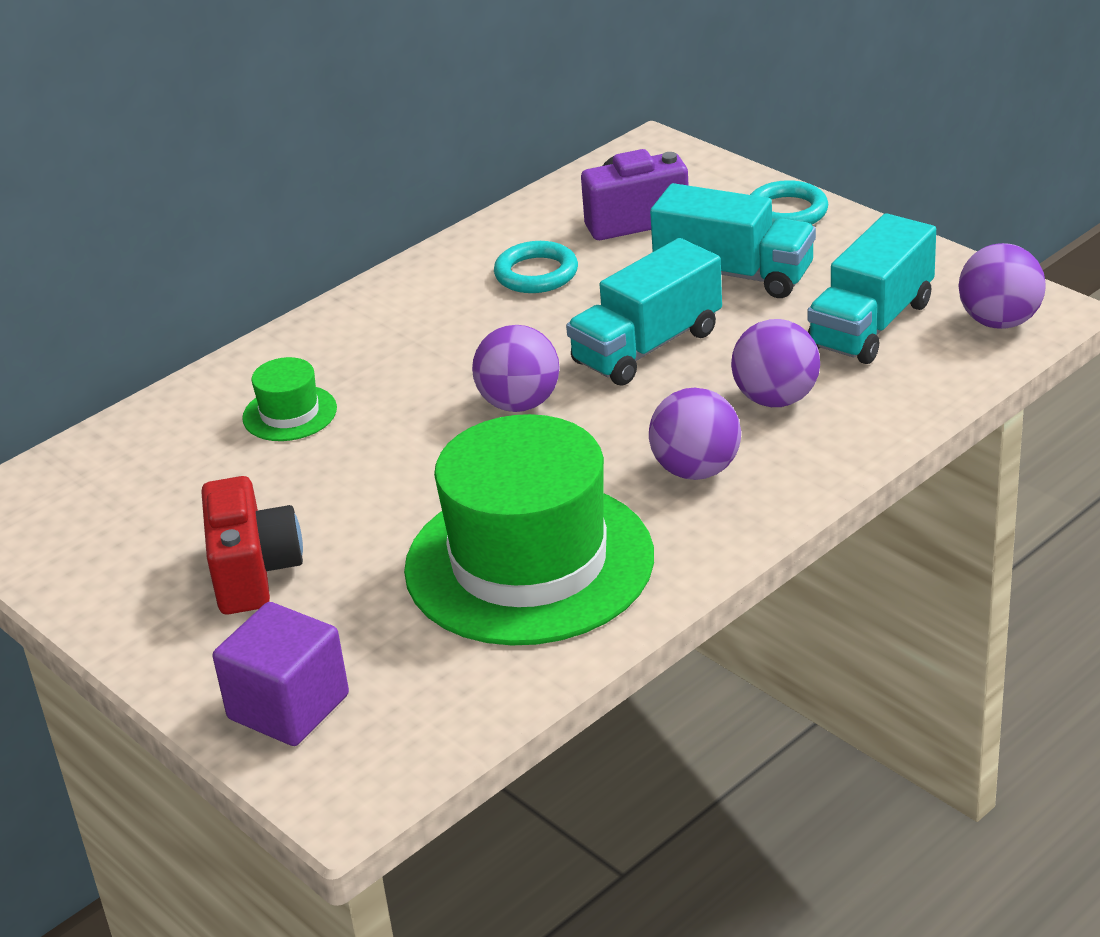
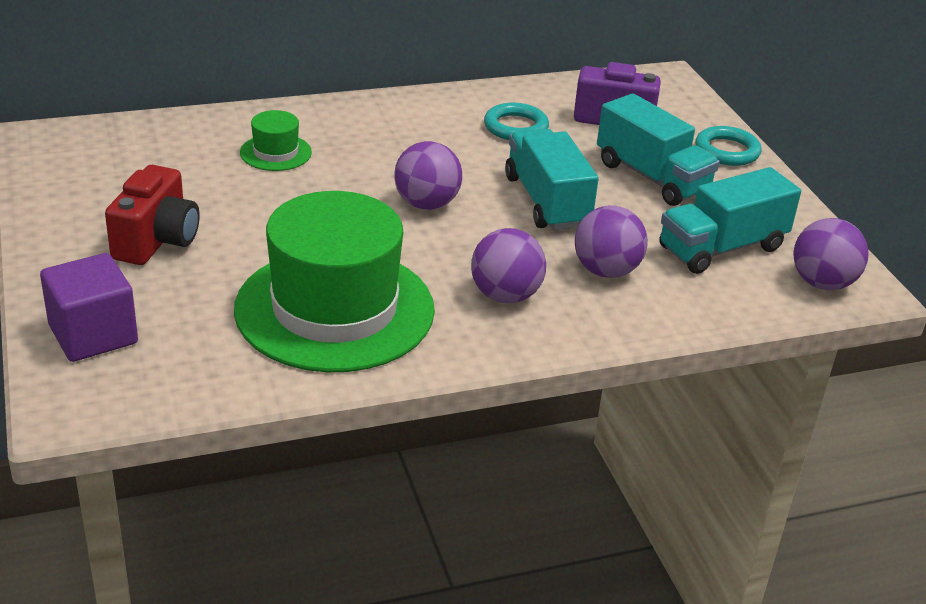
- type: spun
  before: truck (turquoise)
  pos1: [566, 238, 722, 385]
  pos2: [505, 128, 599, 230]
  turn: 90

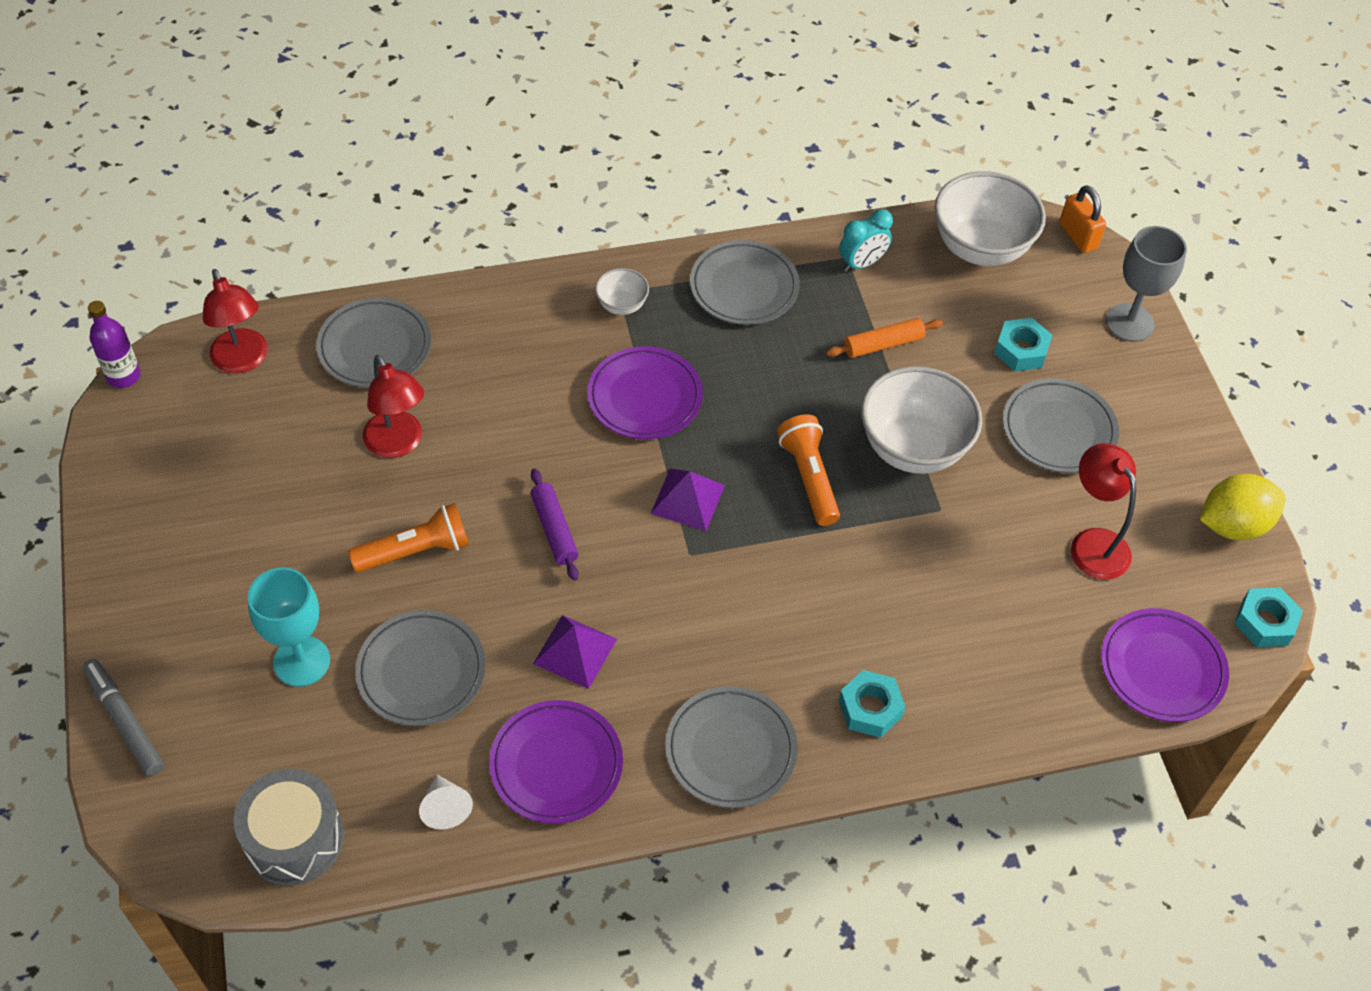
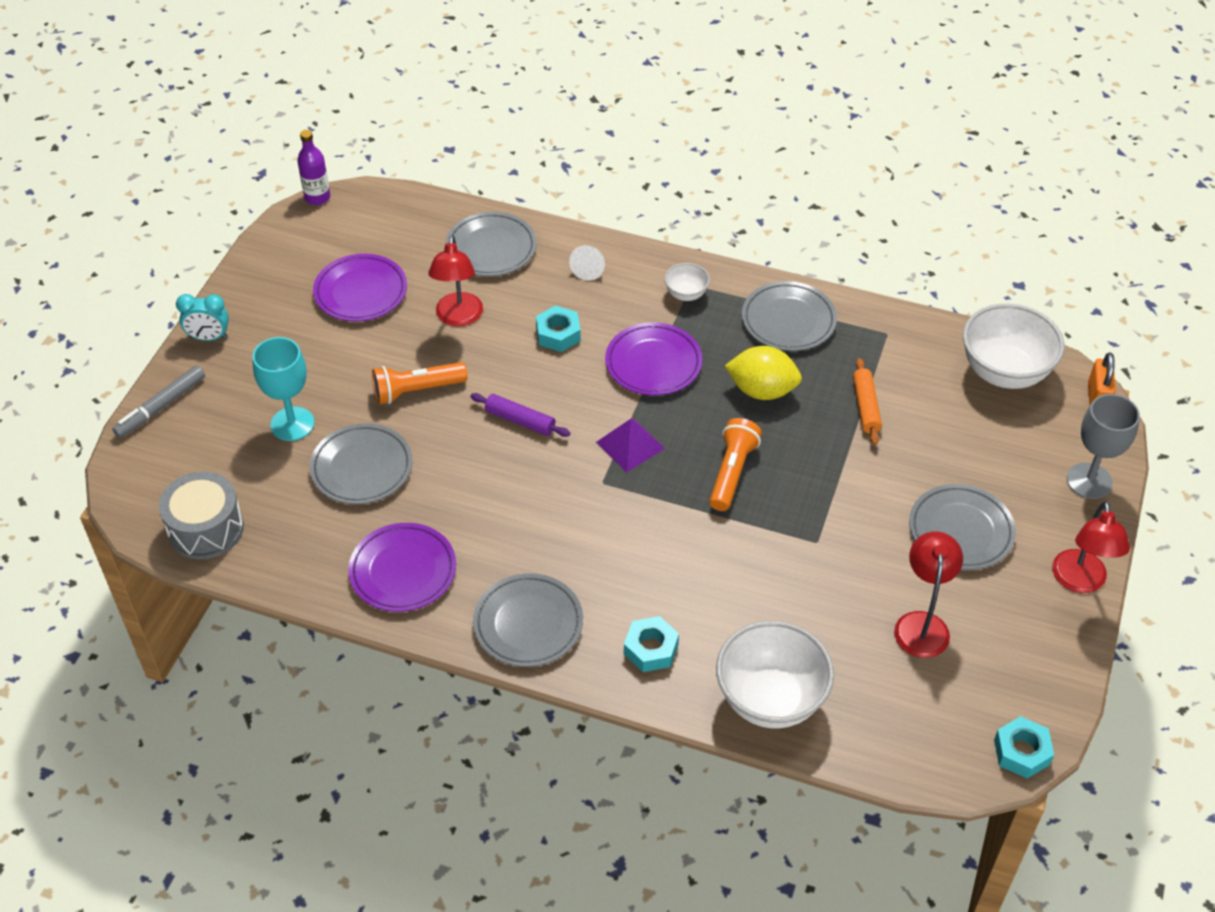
- type: relocated
  before: alarm clock (turquoise)
  pos1: [839, 209, 893, 272]
  pos2: [176, 294, 229, 341]
- type: relocated
  before: lamp (red)
  pos1: [203, 269, 268, 373]
  pos2: [1052, 501, 1130, 593]
- type: spun
  before: dough roller (bright orange)
  pos1: [826, 318, 943, 358]
  pos2: [853, 358, 882, 445]
  turn: 75
- type: relocated
  before: hexagon nut (turquoise)
  pos1: [994, 318, 1052, 371]
  pos2: [536, 306, 581, 352]
- type: relocated
  before: deep dish (white)
  pos1: [861, 366, 982, 474]
  pos2: [716, 621, 834, 728]
- type: spun
  before: dough roller (royal purple)
  pos1: [530, 469, 579, 581]
  pos2: [470, 393, 570, 437]
  turn: -75
- type: relocated
  before: citrus fruit (golden)
  pos1: [1200, 474, 1286, 540]
  pos2: [725, 346, 802, 400]
- type: spun
  before: pocket torch (bright orange)
  pos1: [348, 503, 469, 572]
  pos2: [372, 362, 468, 404]
  turn: 150
- type: relocated
  before: flat dish (royal purple)
  pos1: [1101, 608, 1229, 722]
  pos2: [313, 254, 407, 322]
- type: missing
  before: pyramid shape (royal purple)
  pos1: [533, 615, 617, 689]
- type: spun
  before: felt pen (grey)
  pos1: [82, 659, 164, 776]
  pos2: [112, 365, 205, 438]
  turn: -135
- type: relocated
  before: cone (white)
  pos1: [419, 775, 473, 830]
  pos2: [569, 245, 605, 281]

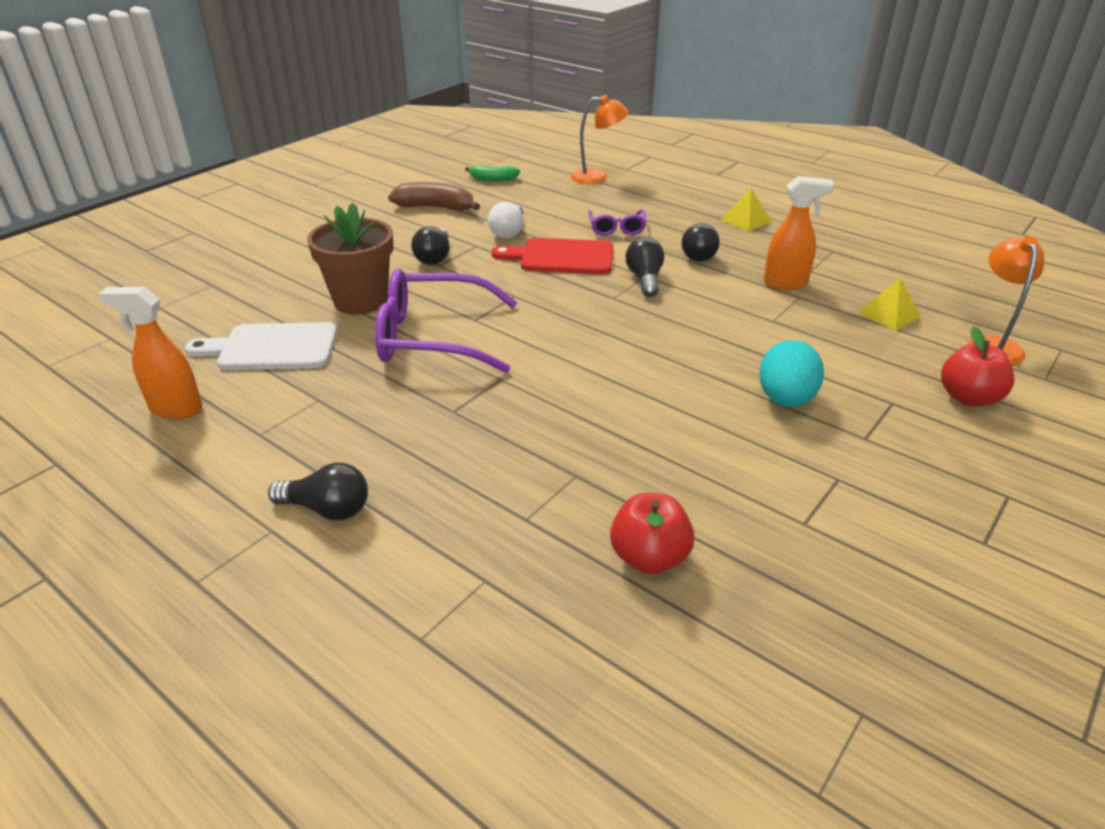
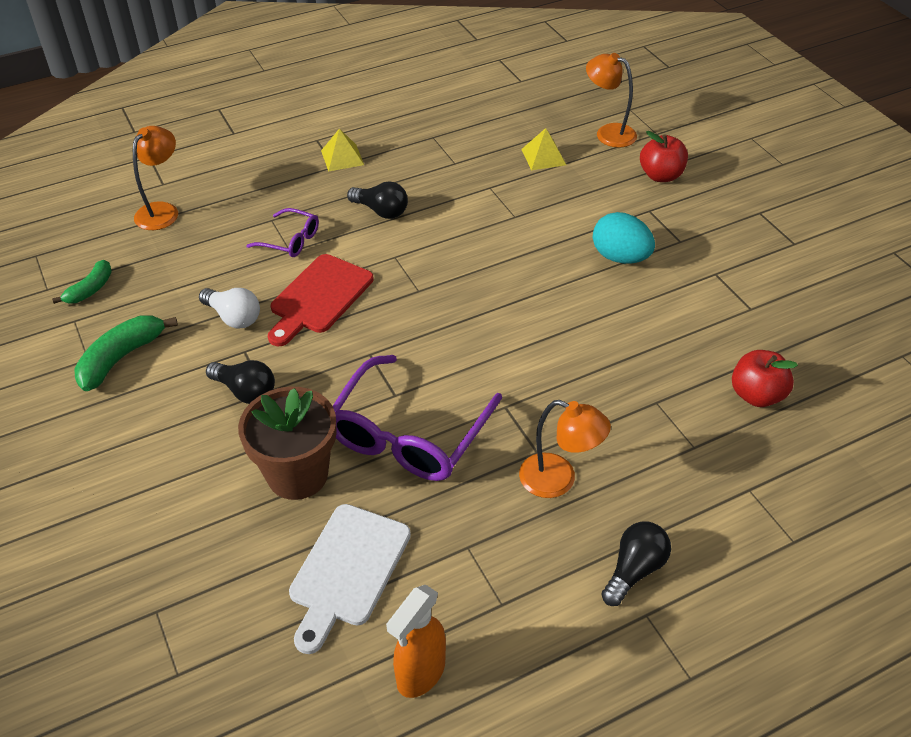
- type: missing
  before: sprayer (bright orange)
  pos1: [764, 176, 834, 290]
- type: colour
  before: banana (brown)
  after: banana (green)
  pos1: [388, 182, 480, 211]
  pos2: [74, 315, 178, 391]
- type: missing
  before: light bulb (jet-black)
  pos1: [625, 237, 664, 297]
- type: appeared
  after: lamp (bright orange)
  pos2: [519, 400, 611, 498]

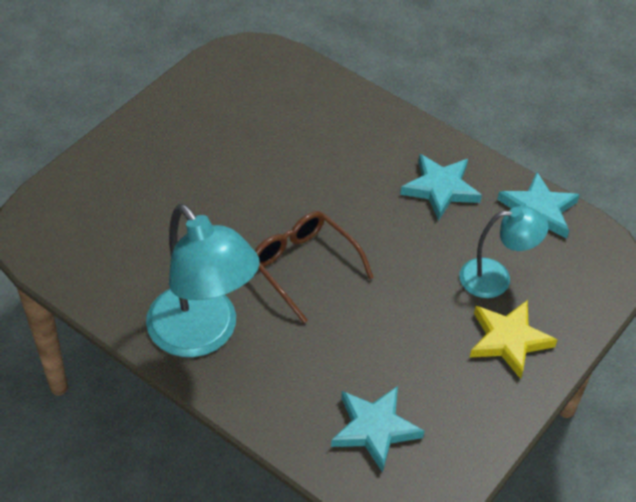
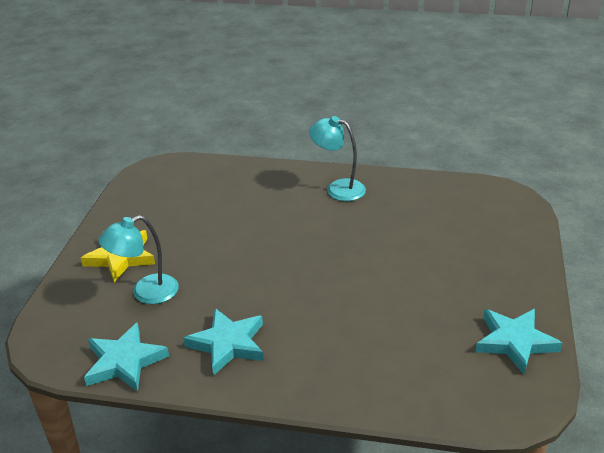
- type: size
  before: lamp (turquoise)
  pos1: [146, 204, 260, 357]
  pos2: [309, 116, 366, 201]
  scale: 0.58
- type: missing
  before: eyeglasses (brown)
  pos1: [255, 211, 374, 323]
- type: relocated
  before: star shape (turquoise)
  pos1: [331, 386, 425, 473]
  pos2: [475, 309, 562, 374]

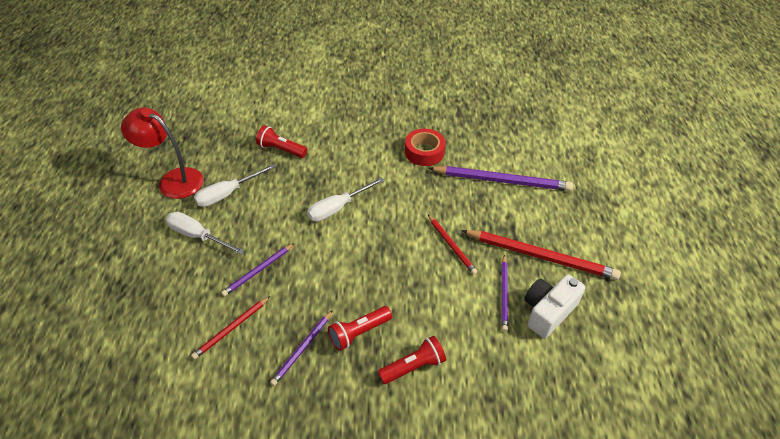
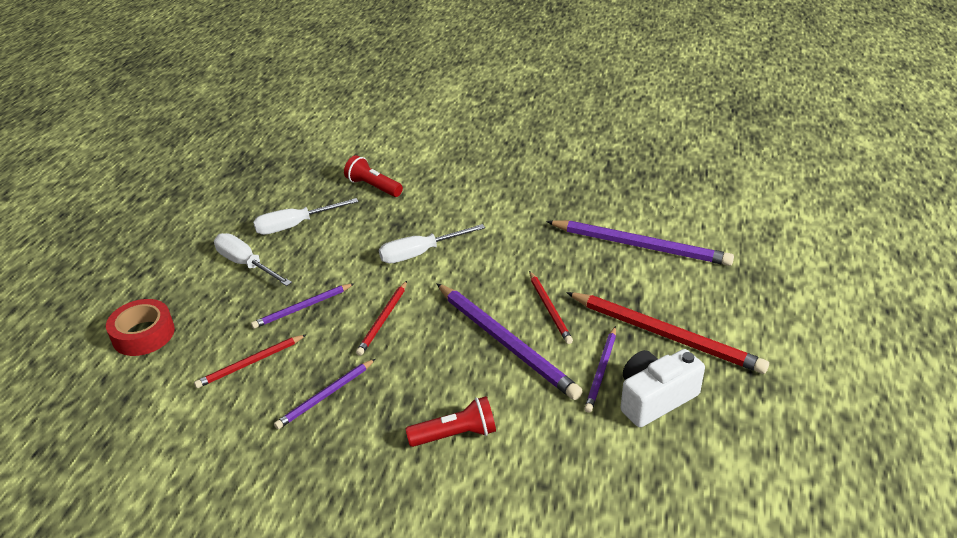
- type: missing
  before: lamp (red)
  pos1: [121, 108, 203, 199]
- type: relocated
  before: tape (red)
  pos1: [405, 129, 445, 166]
  pos2: [106, 299, 175, 356]
- type: missing
  before: pocket torch (red)
  pos1: [328, 306, 392, 351]
- type: appeared
  after: lead pencil (red)
  pos2: [356, 281, 407, 356]
- type: appeared
  after: lead pencil (royal purple)
  pos2: [437, 284, 583, 400]

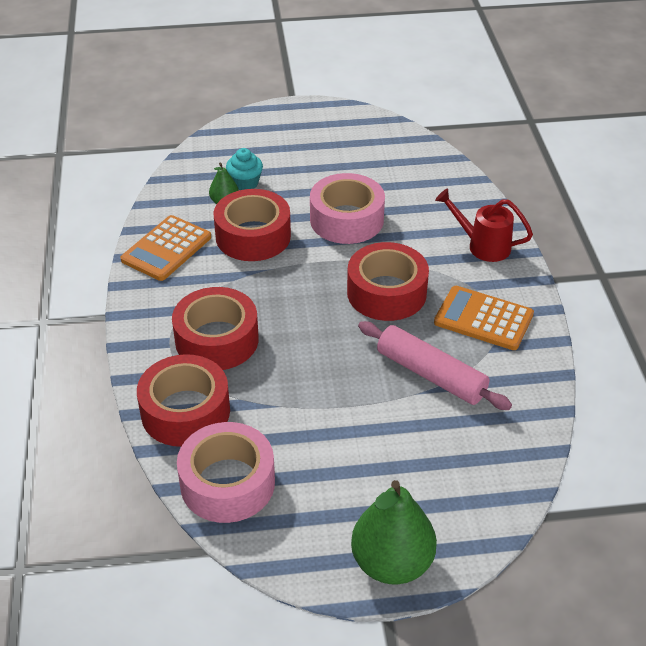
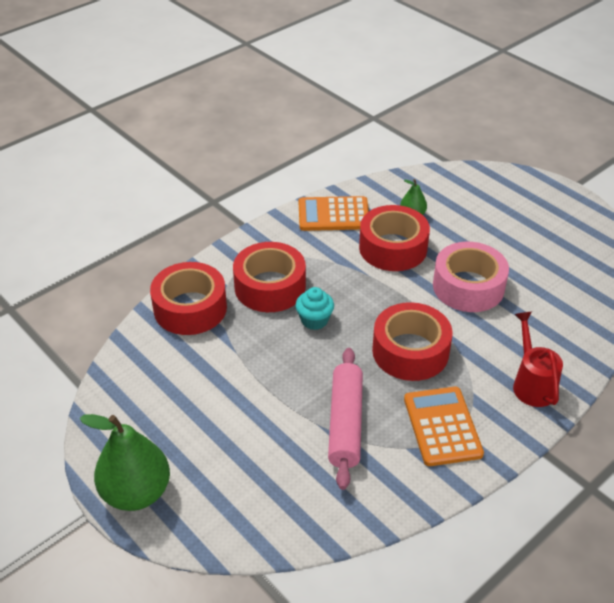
- type: relocated
  before: cupcake (turquoise)
  pos1: [226, 148, 263, 190]
  pos2: [295, 287, 334, 330]
- type: missing
  before: tape (rose-pink)
  pos1: [177, 422, 275, 523]

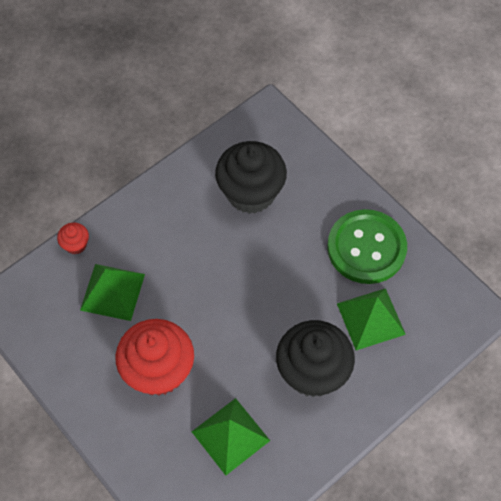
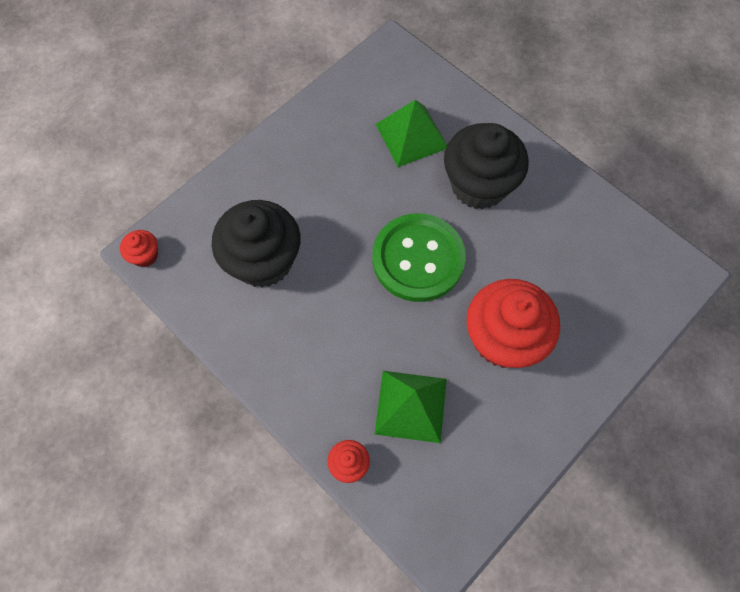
- type: relocated
  before: button (green)
  pos1: [327, 209, 407, 284]
  pos2: [373, 213, 466, 302]
- type: missing
  before: pyramid shape (green)
  pos1: [192, 398, 270, 475]
- type: appeared
  after: cupcake (red)
  pos2: [120, 230, 158, 267]

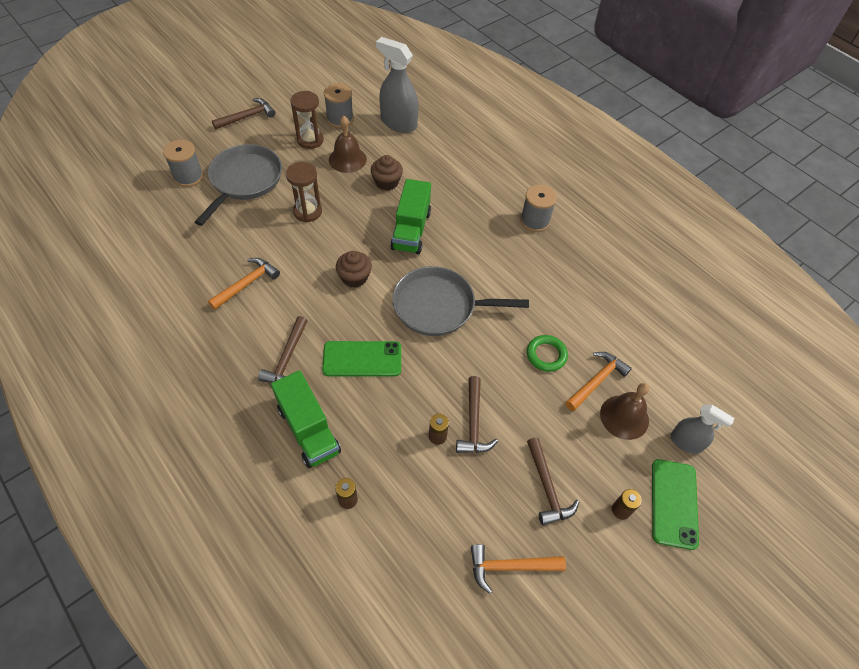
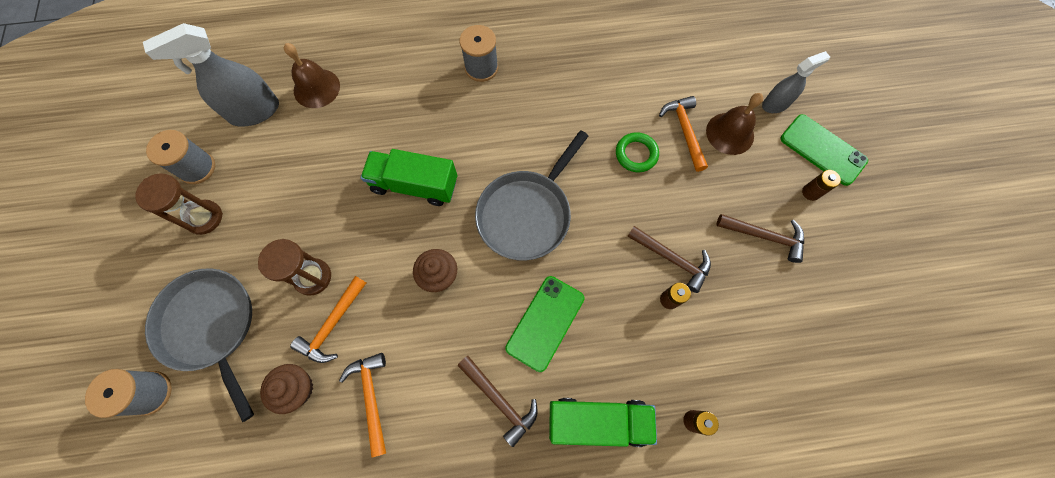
- type: missing
  before: claw hammer (brown)
  pos1: [212, 98, 275, 129]
- type: relocated
  before: bell (brown)
  pos1: [329, 116, 367, 173]
  pos2: [284, 43, 340, 108]
- type: relocated
  before: cupcake (brown)
  pos1: [371, 155, 403, 191]
  pos2: [260, 364, 313, 414]
- type: spun
  before: truck (green)
  pos1: [390, 179, 431, 254]
  pos2: [361, 149, 457, 206]
  turn: 150
- type: relocated
  before: claw hammer (bright orange)
  pos1: [471, 544, 566, 594]
  pos2: [290, 276, 366, 363]

